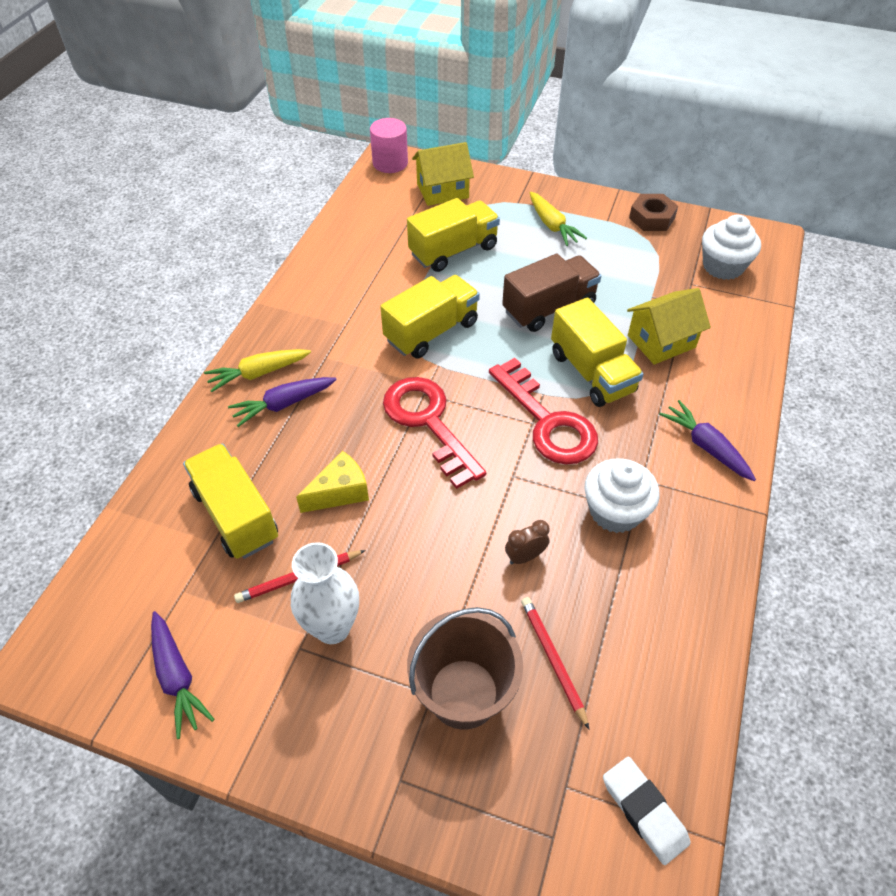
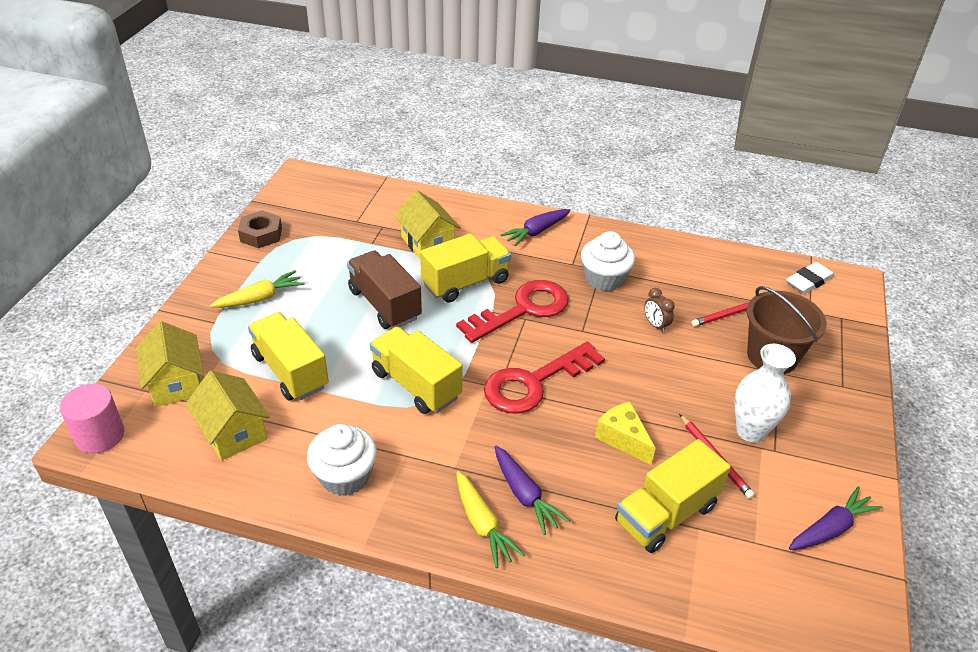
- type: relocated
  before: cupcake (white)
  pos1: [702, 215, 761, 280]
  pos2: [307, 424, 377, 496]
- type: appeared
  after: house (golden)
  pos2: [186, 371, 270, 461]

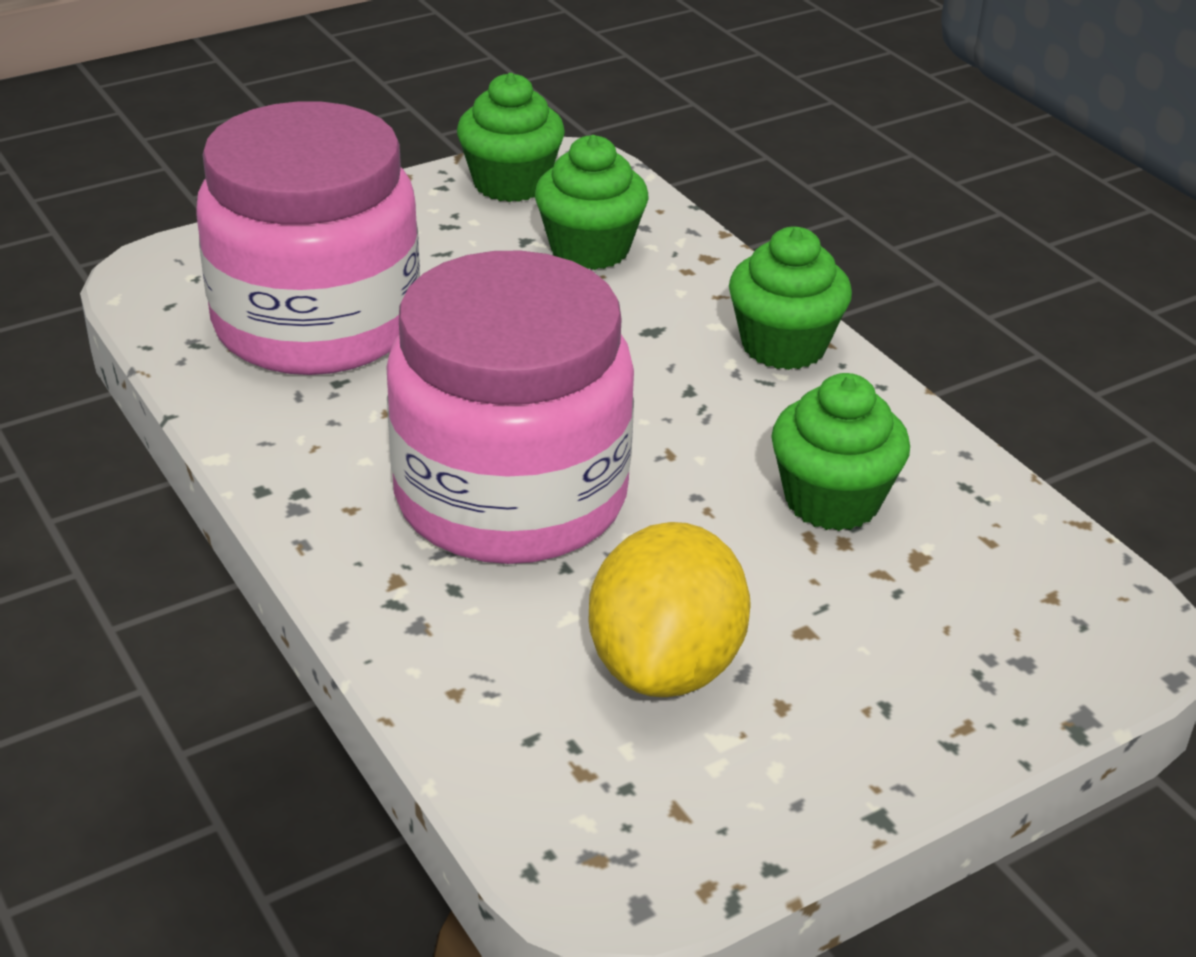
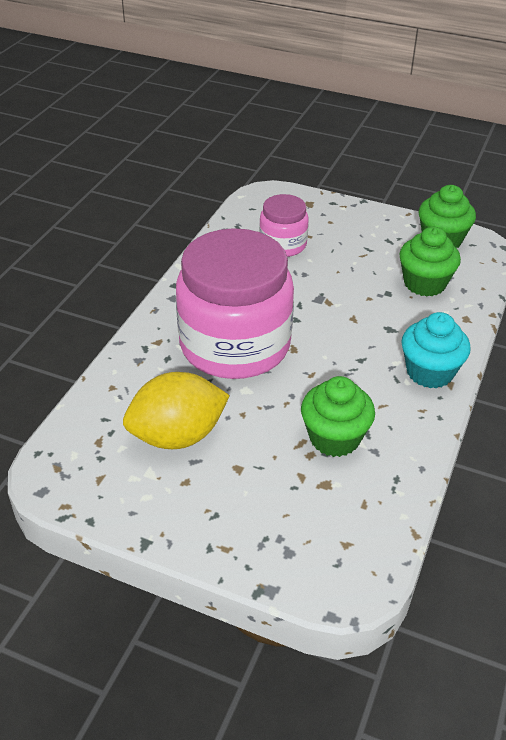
- type: size
  before: preserve jar (rose-pink)
  pos1: [196, 101, 420, 375]
  pos2: [259, 194, 309, 257]
  scale: 0.49
- type: colour
  before: cupcake (green)
  after: cupcake (turquoise)
  pos1: [729, 227, 852, 370]
  pos2: [401, 312, 471, 388]

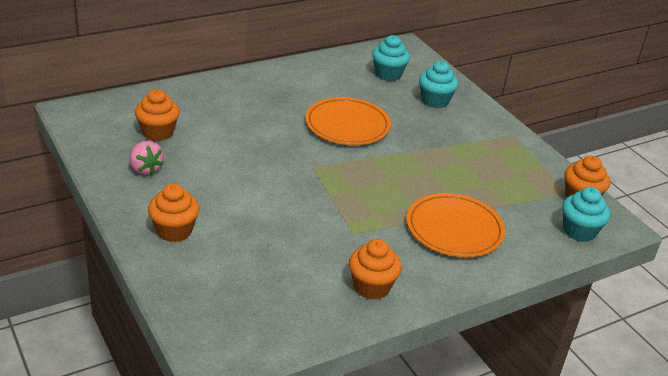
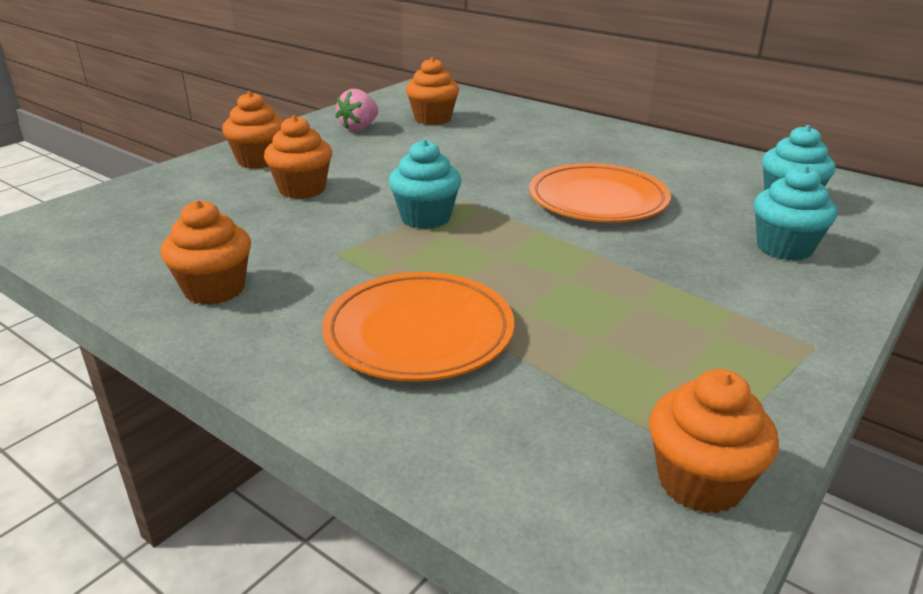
- type: relocated
  before: cupcake (turquoise)
  pos1: [562, 187, 610, 242]
  pos2: [389, 139, 461, 229]
- type: appeared
  after: cupcake (bright orange)
  pos2: [264, 115, 332, 199]

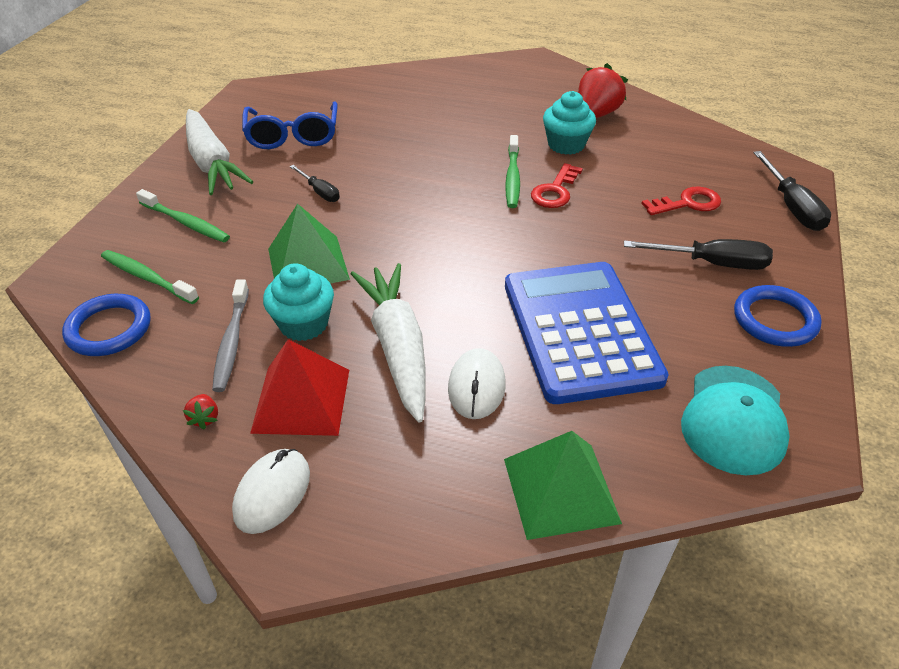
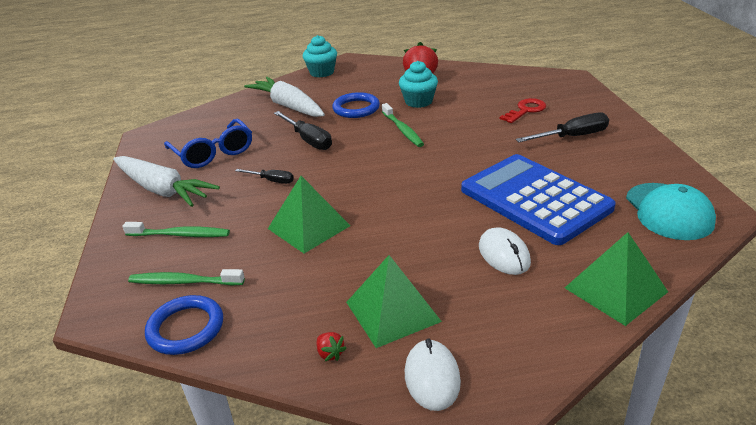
- type: relocated
  before: hand screwdriver (jet-black)
  pos1: [753, 151, 831, 231]
  pos2: [274, 111, 332, 150]
- type: missing
  before: key (red)
  pos1: [531, 163, 583, 208]
- type: relocated
  before: cupcake (turquoise)
  pos1: [263, 263, 334, 341]
  pos2: [303, 35, 337, 77]
- type: relocated
  before: toy carrot (white)
  pos1: [351, 263, 426, 423]
  pos2: [244, 77, 325, 117]
- type: missing
  before: toothbrush (grey)
  pos1: [212, 279, 249, 392]
- type: relocated
  before: ring (blue)
  pos1: [734, 285, 822, 347]
  pos2: [332, 92, 380, 118]
- type: colour
  before: pyramid shape (red)
  after: pyramid shape (green)
  pos1: [250, 339, 349, 436]
  pos2: [346, 255, 442, 348]

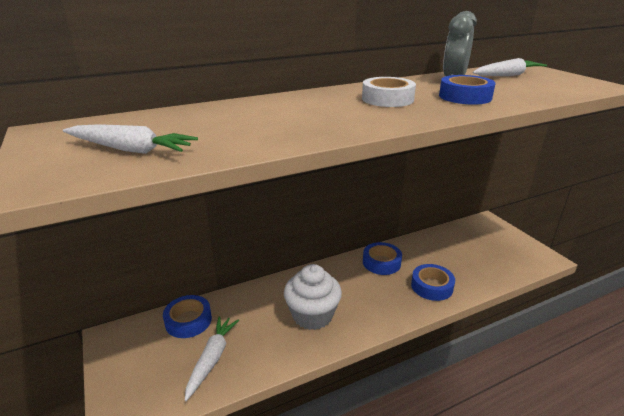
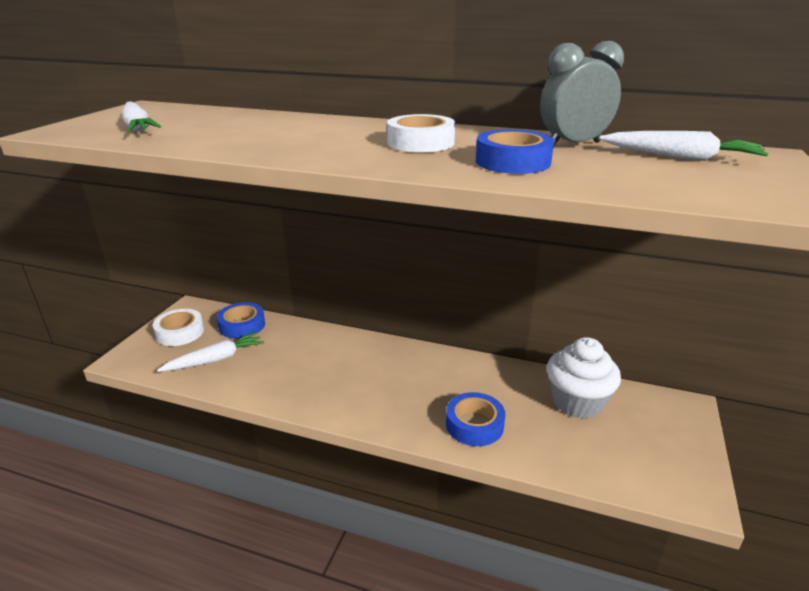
- type: missing
  before: tape (blue)
  pos1: [363, 242, 402, 275]
- type: relocated
  before: cupcake (white)
  pos1: [284, 264, 342, 330]
  pos2: [547, 337, 621, 419]
- type: appeared
  after: tape (white)
  pos2: [153, 309, 204, 346]

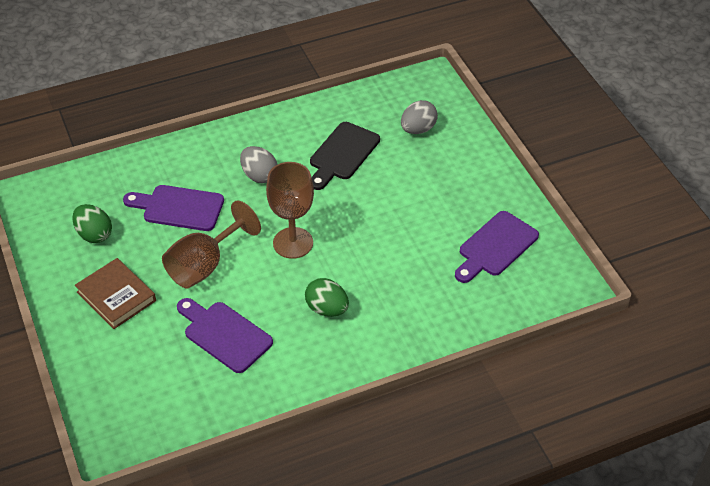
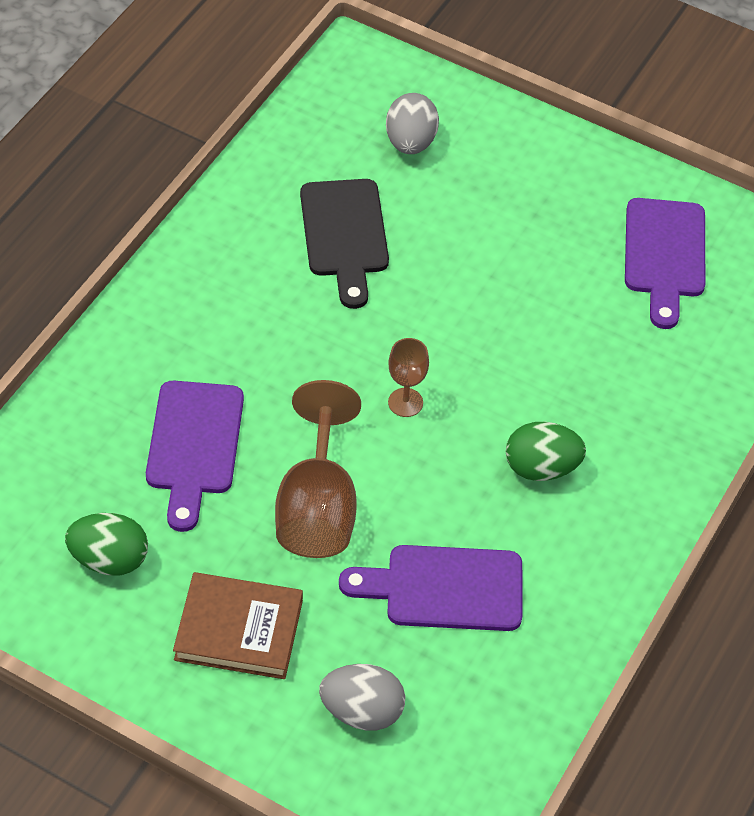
- type: relocated
  before: toy egg (grey)
  pos1: [240, 146, 278, 183]
  pos2: [319, 664, 405, 730]
- type: size
  before: goblet (brown)
  pos1: [266, 162, 314, 259]
  pos2: [388, 338, 429, 417]
  scale: 0.52
- type: spun
  before: chopping board (royal purple)
  pos1: [123, 185, 224, 231]
  pos2: [146, 381, 244, 532]
  turn: -60

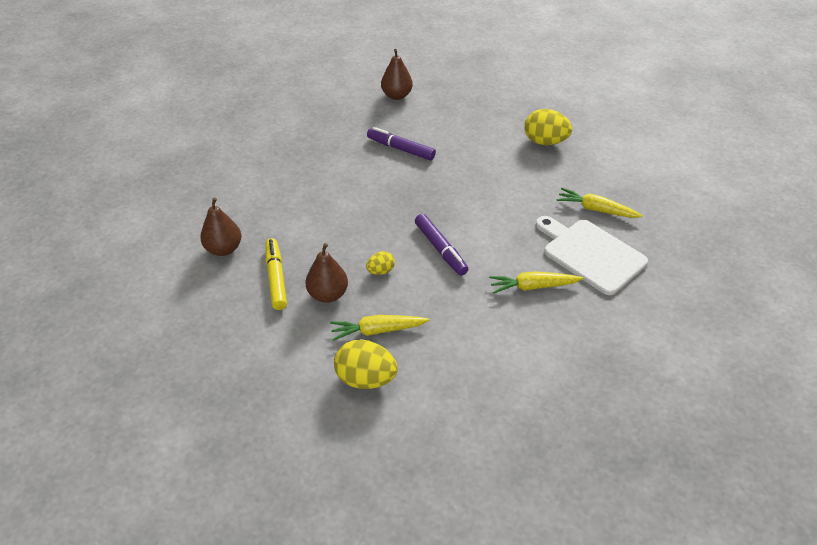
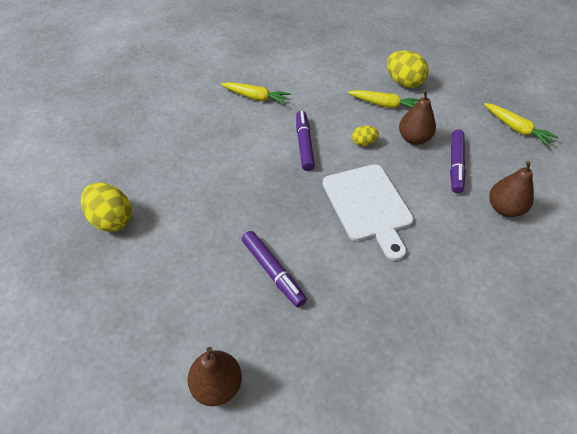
- type: relocated
  before: toy carrot (golden)
  pos1: [557, 188, 643, 218]
  pos2: [484, 103, 559, 147]
- type: relocated
  before: chopping board (white)
  pos1: [536, 216, 648, 295]
  pos2: [322, 164, 414, 261]
- type: colour
  before: felt pen (golden)
  after: felt pen (royal purple)
  pos1: [265, 238, 287, 310]
  pos2: [450, 130, 466, 193]

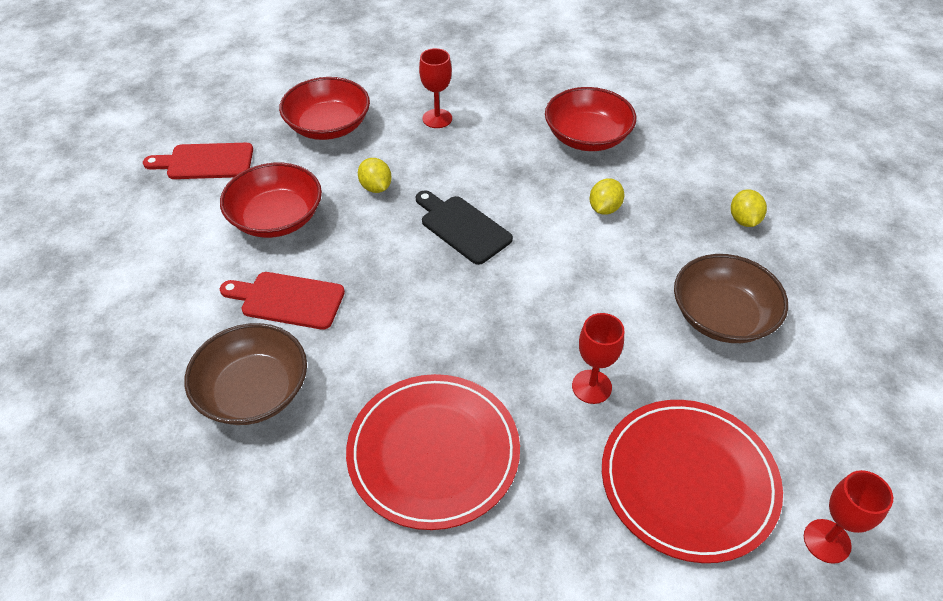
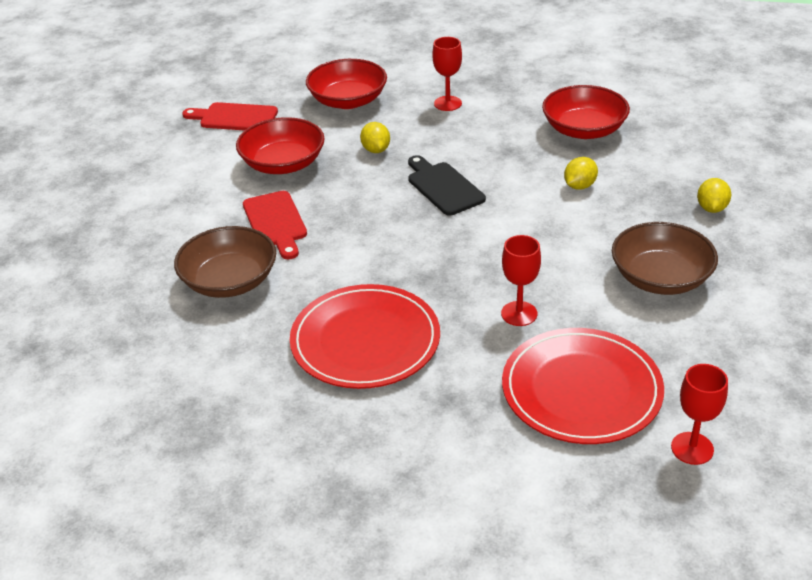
- type: spun
  before: chopping board (red)
  pos1: [220, 272, 345, 330]
  pos2: [243, 191, 307, 260]
  turn: -135

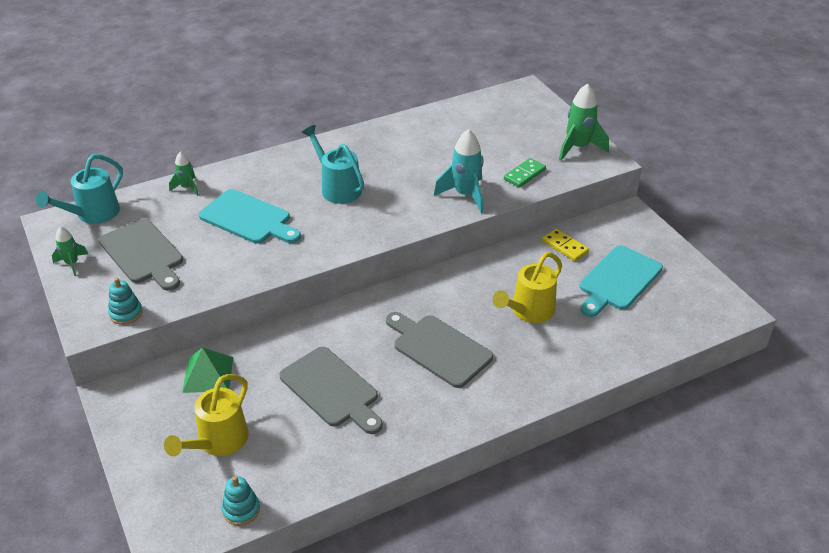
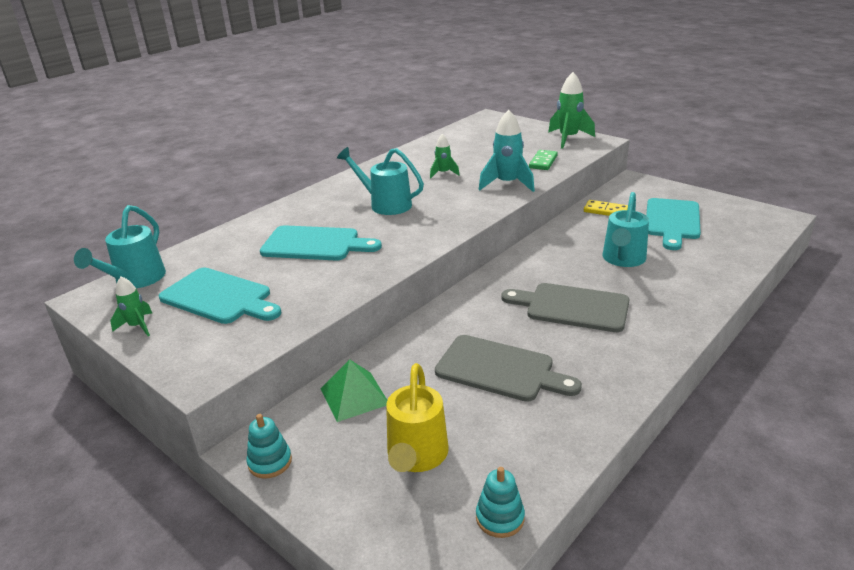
- type: relocated
  before: rocket (green)
  pos1: [169, 151, 199, 196]
  pos2: [430, 134, 460, 178]
- type: colour
  before: chopping board (grey)
  after: chopping board (turquoise)
  pos1: [99, 219, 183, 291]
  pos2: [159, 268, 281, 324]
- type: colour
  before: watering can (golden)
  after: watering can (turquoise)
  pos1: [493, 252, 562, 323]
  pos2: [602, 192, 649, 267]
- type: relocated
  before: stacking toy (turquoise)
  pos1: [108, 278, 143, 325]
  pos2: [247, 414, 292, 479]

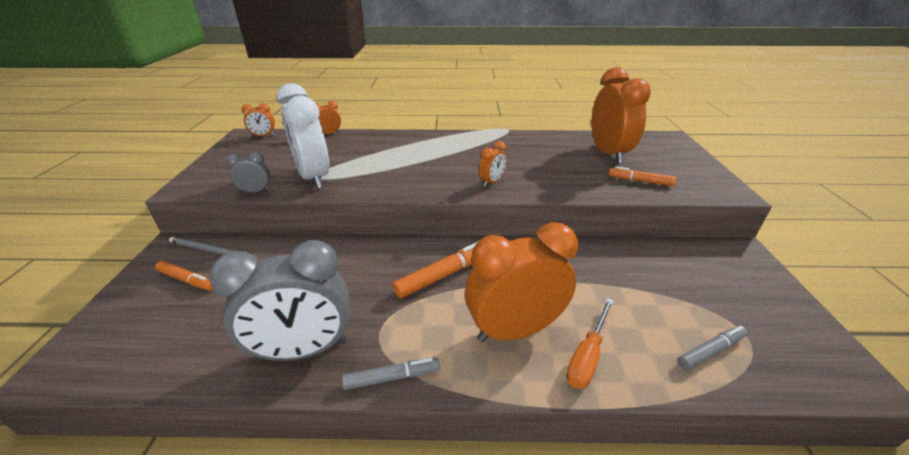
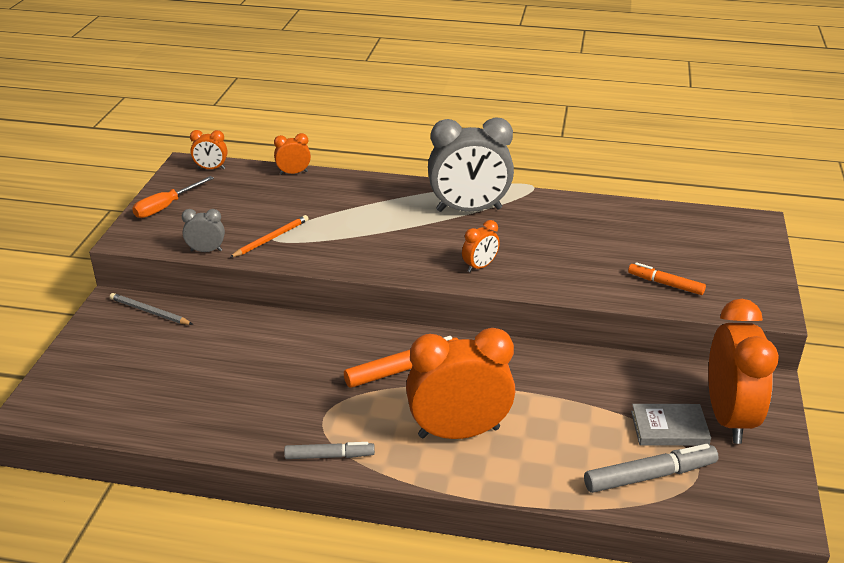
- type: relocated
  before: alarm clock (bright orange)
  pos1: [592, 67, 651, 164]
  pos2: [708, 299, 779, 444]
- type: exchanged
  before: alarm clock (white)
  after: lead pencil (bright orange)
  pos1: [277, 83, 329, 189]
  pos2: [229, 215, 309, 258]
- type: relocated
  before: alarm clock (grey)
  pos1: [209, 240, 350, 361]
  pos2: [428, 117, 514, 212]
- type: missing
  before: felt pen (bright orange)
  pos1: [155, 261, 213, 290]
- type: relocated
  before: hand screwdriver (bright orange)
  pos1: [566, 298, 614, 389]
  pos2: [132, 176, 214, 218]
- type: size
  before: felt pen (grey)
  pos1: [677, 326, 747, 370]
  pos2: [584, 444, 719, 493]
  scale: 1.53
- type: appeared
  after: hardback (grey)
  pos2: [631, 404, 711, 446]

